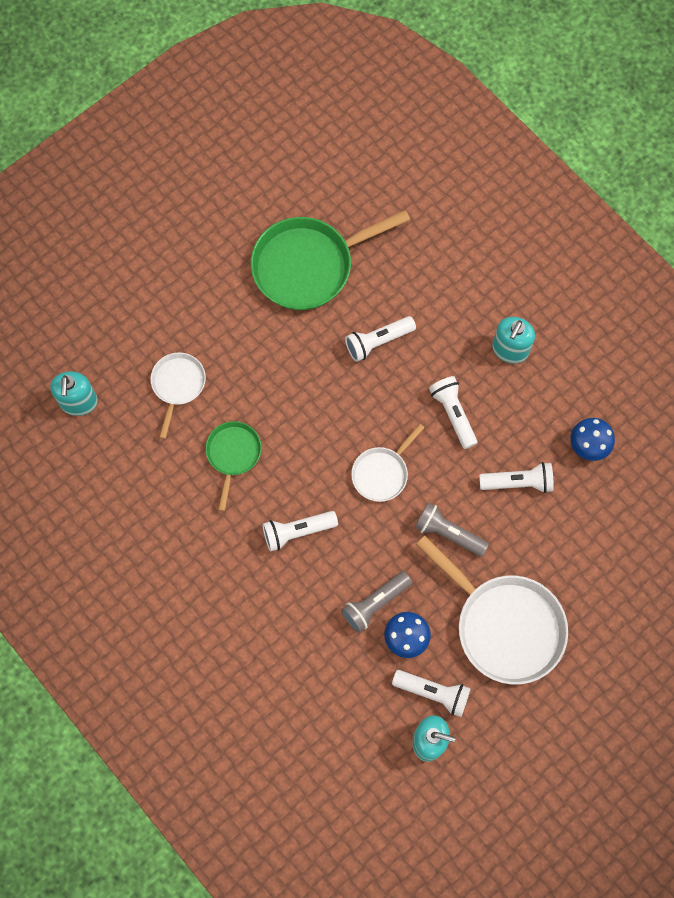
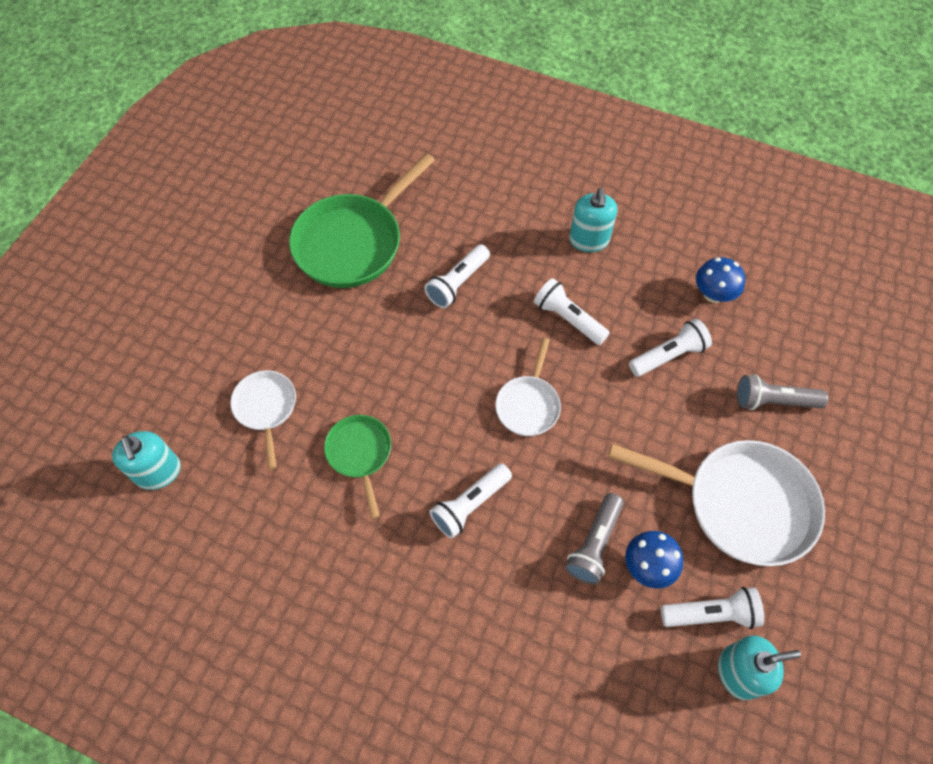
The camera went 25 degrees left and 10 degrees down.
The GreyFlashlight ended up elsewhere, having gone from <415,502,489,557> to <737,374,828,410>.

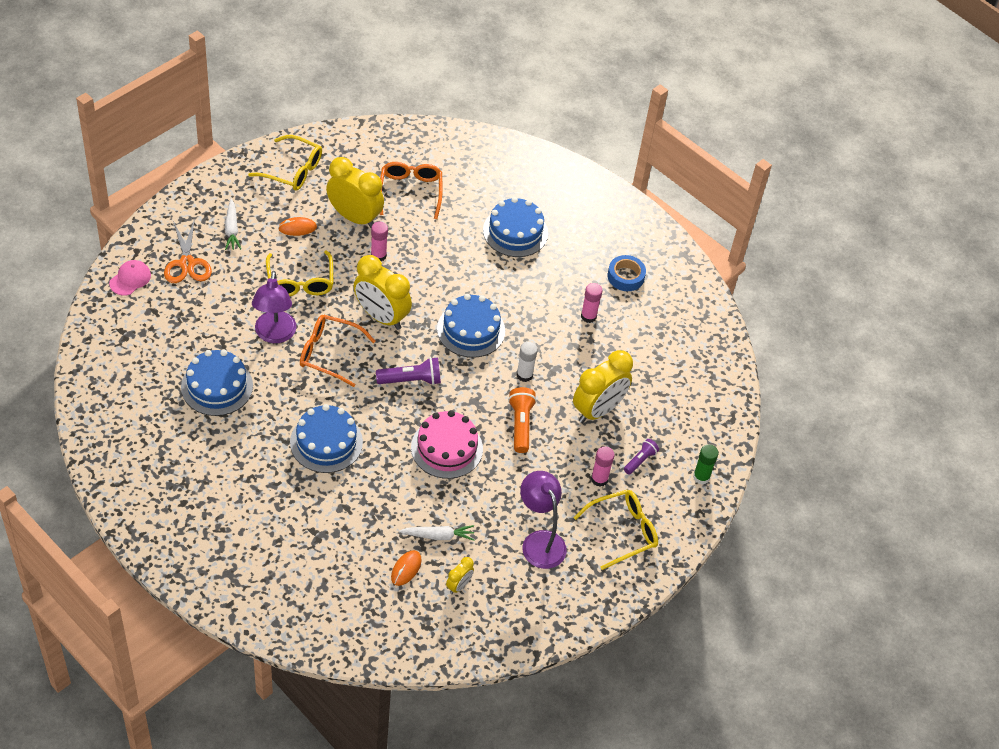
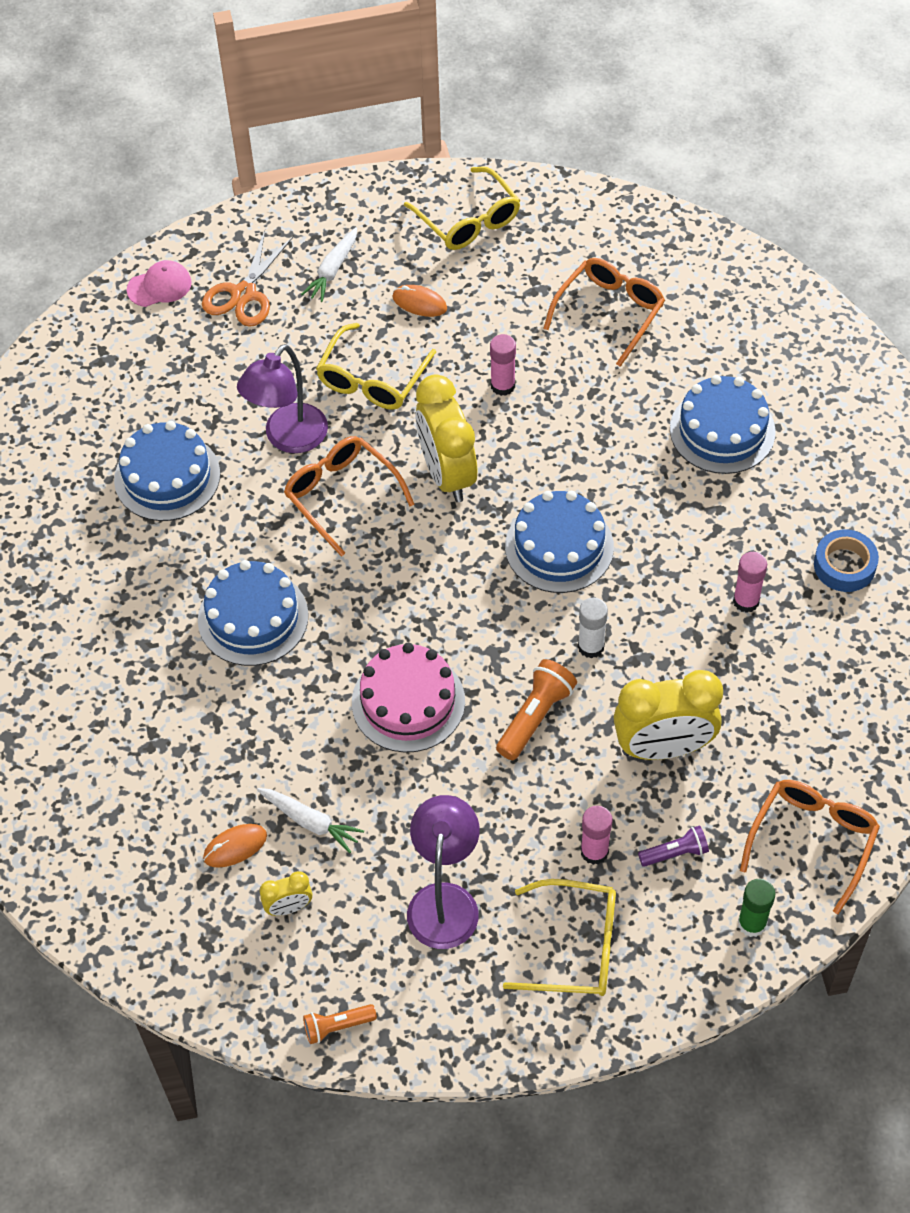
The camera went 40 degrees right and 5 degrees up.
The second view gained the OrangeFlashlight at <303,1004,377,1044>.
The second view gained the OrangeGlasses at <740,780,880,914>.
The second view lost the YellowClock at <326,157,384,228>.
The second view lost the PurpleFlashlight at <376,357,441,385>.

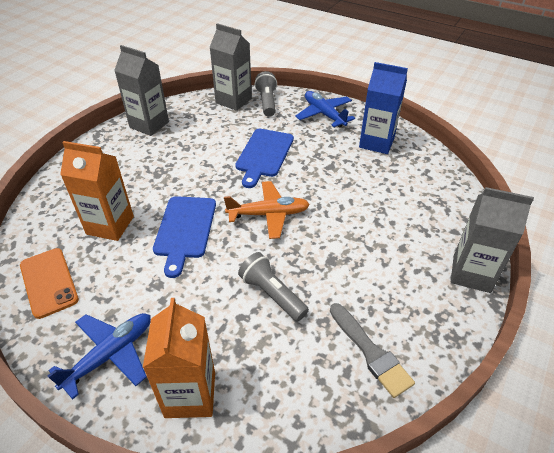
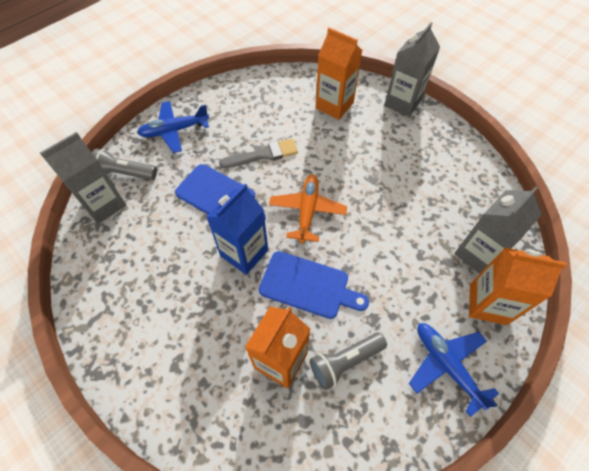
The camera went 75 degrees left and 15 degrees up.
The BlueCarton ended up elsewhere, having gone from <359,62,408,154> to <206,184,268,275>.
The GreyBrush ended up elsewhere, having gone from <330,303,415,398> to <219,139,298,168>.
The GreyFlashlight ended up elsewhere, having gone from <238,252,309,321> to <310,333,387,390>.
The second view gained the OrangeCarton at <315,28,362,120>.
The GreyCarton ended up elsewhere, having gone from <114,45,169,136> to <454,186,542,273>.
The second view lost the OrangePhone at <20,248,79,319>.

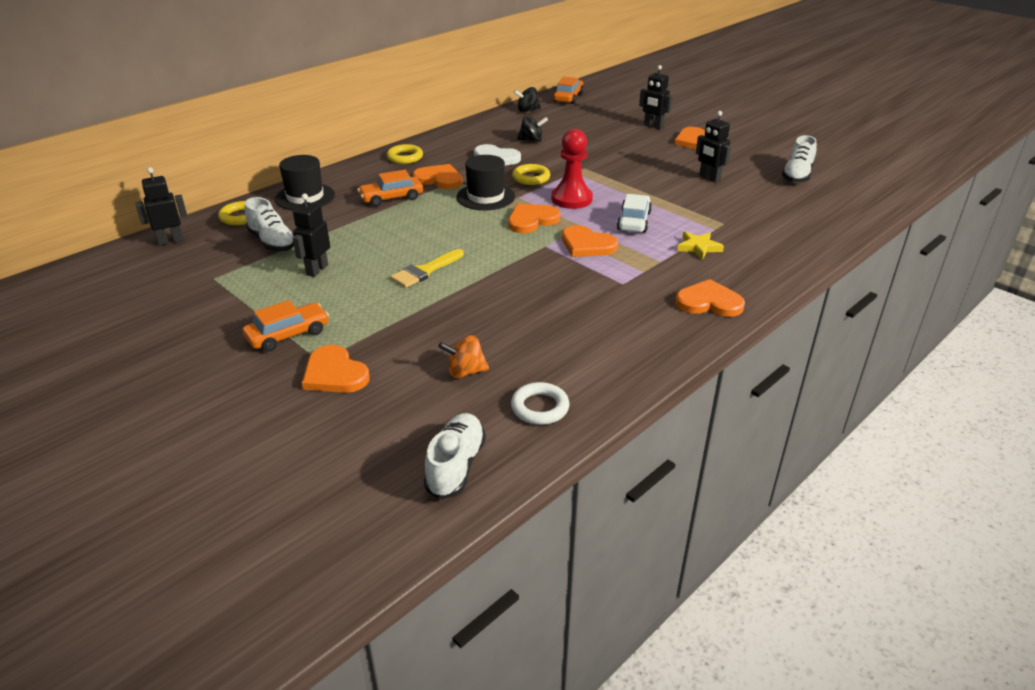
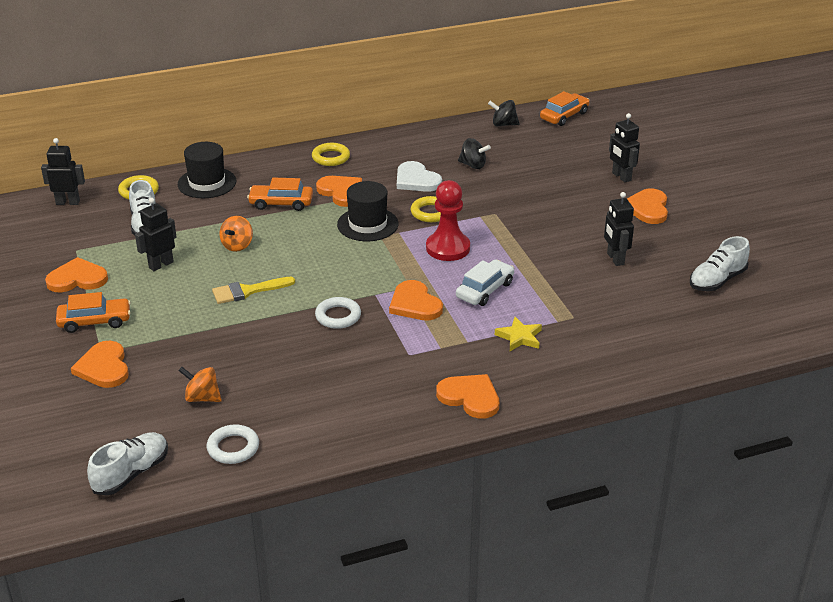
The camera went 25 degrees right and 0 degrees up.
The OrangeHeart ended up elsewhere, having gone from <508,204,561,233> to <45,257,108,292>.
The second view gained the OrangeSpinningTop at <219,216,253,252>.
The second view gained the WhiteRing at <315,297,361,329>.

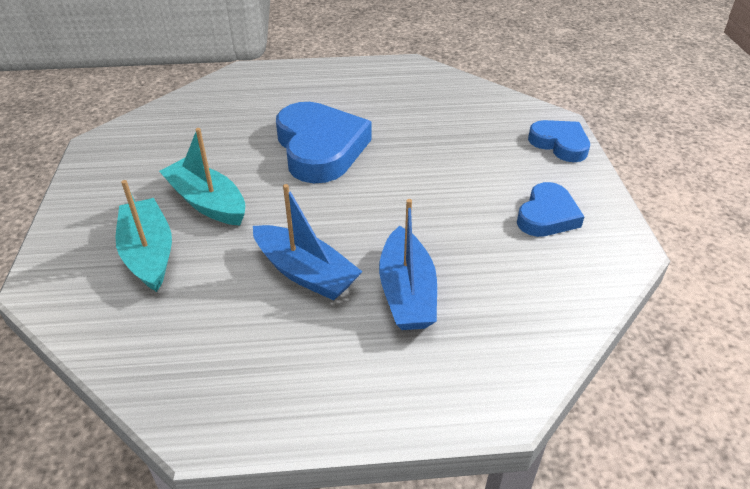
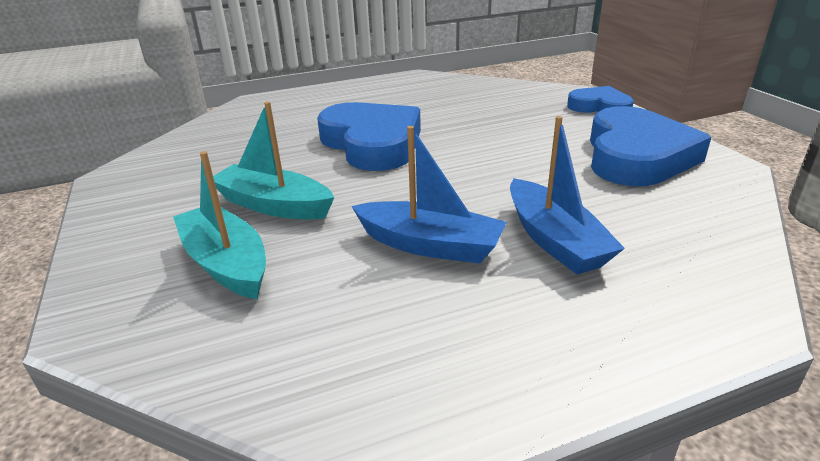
The camera went 15 degrees left and 10 degrees down.
The size of the BlueHeart at <517,182,585,237> changed by a factor of 1.74.

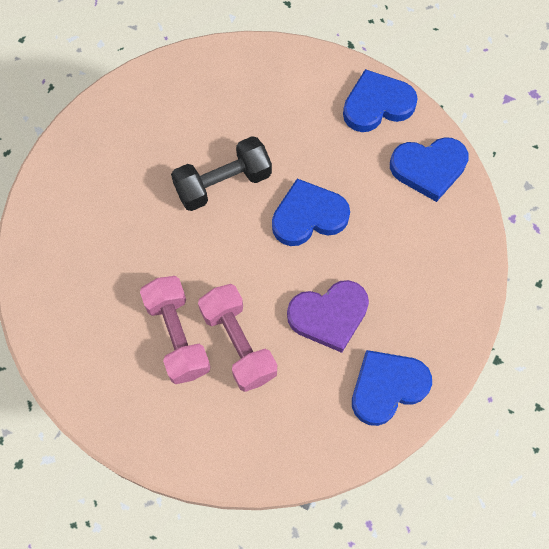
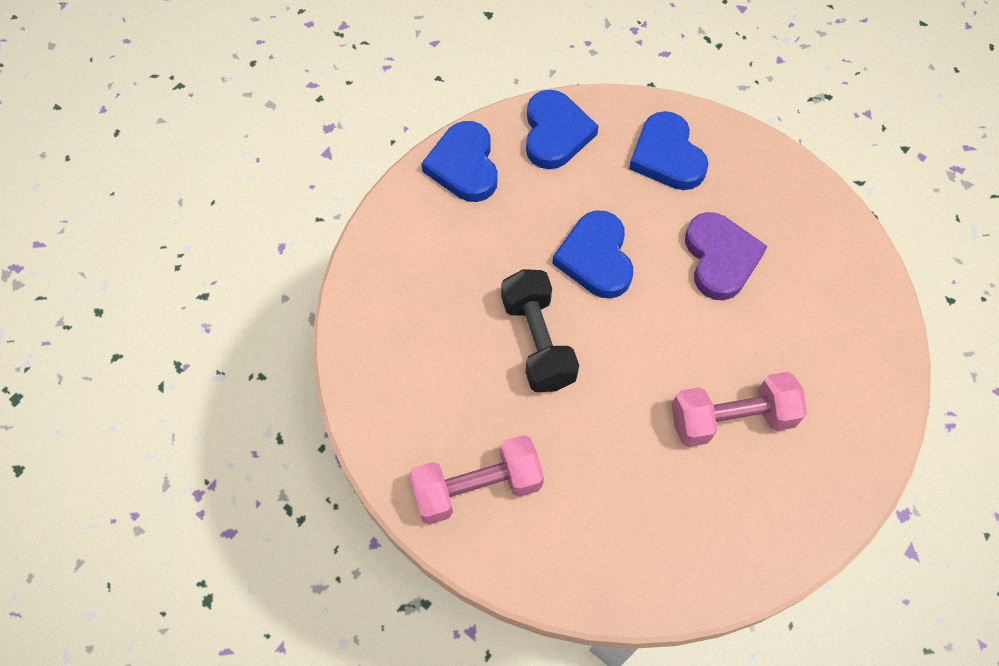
The camera went 80 degrees left and 5 degrees down.
The PinkDumbbell ended up elsewhere, having gone from <198,284,277,392> to <409,435,544,524>.
The BlueHeart ended up elsewhere, having gone from <352,350,432,426> to <629,111,709,190>.

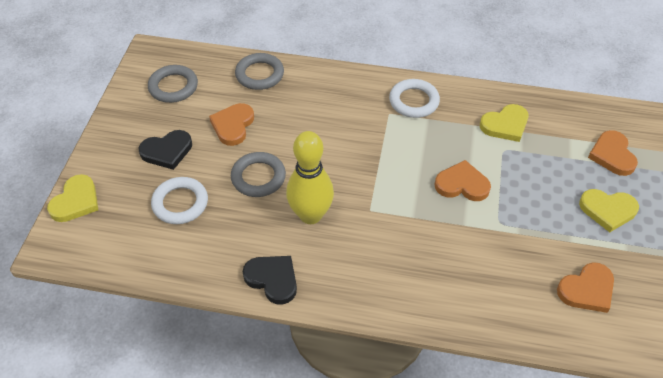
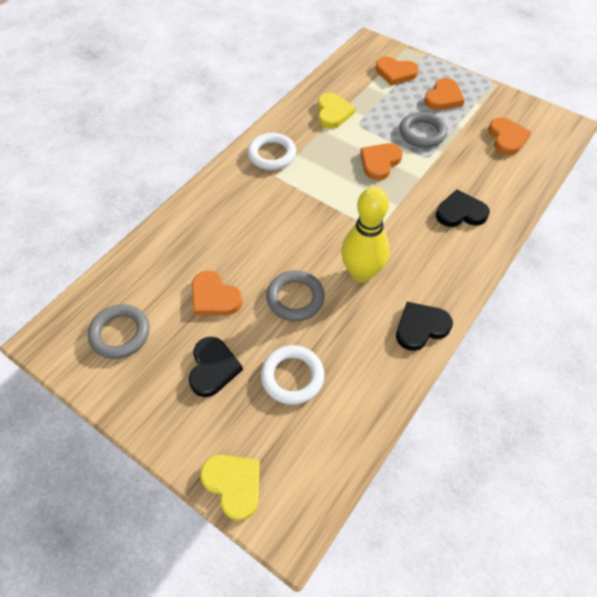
The camera went 65 degrees left and 5 degrees up.
The GreyRing ended up elsewhere, having gone from <235,53,284,90> to <399,112,447,148>.
What was the YellowHeart at <579,189,639,232> turned into the OrangeHeart at <424,78,465,110>.
The second view gained the BlackHeart at <436,189,490,227>.

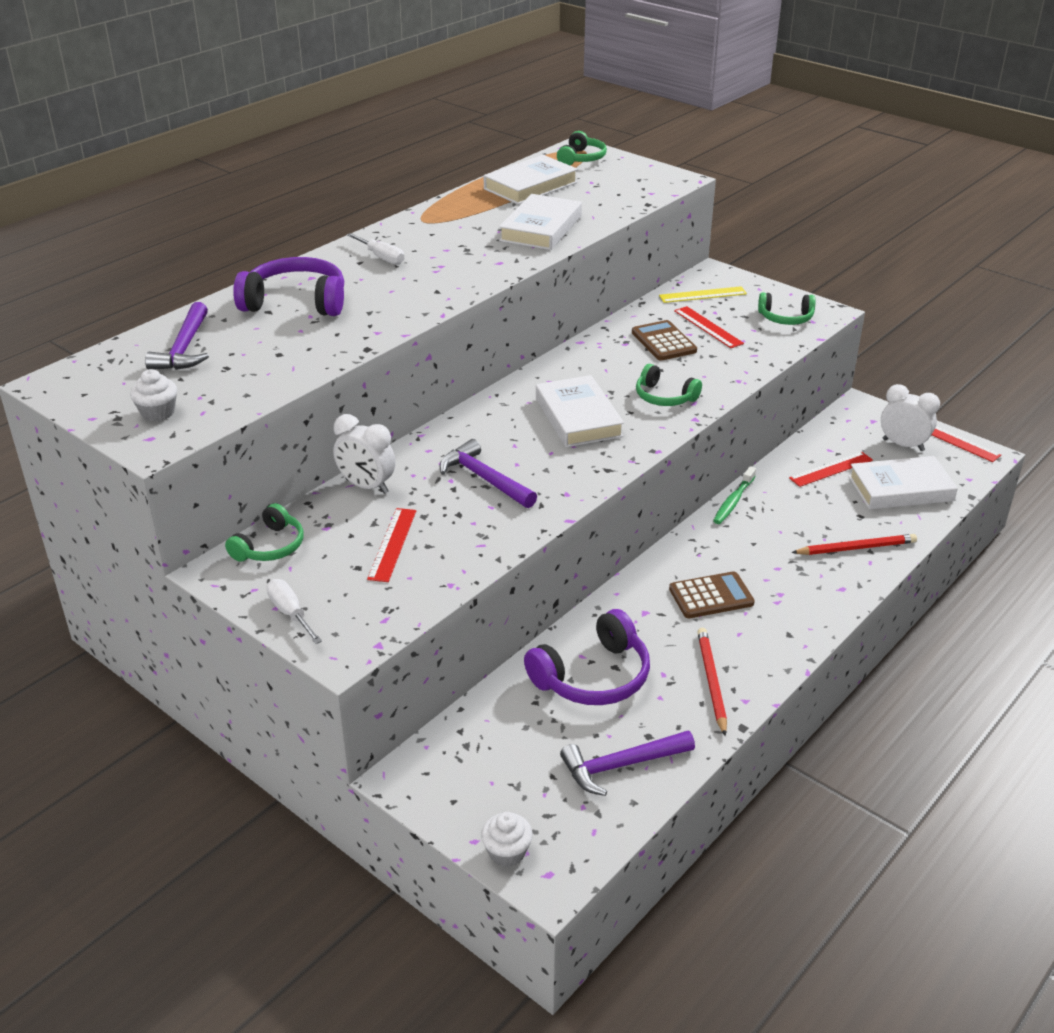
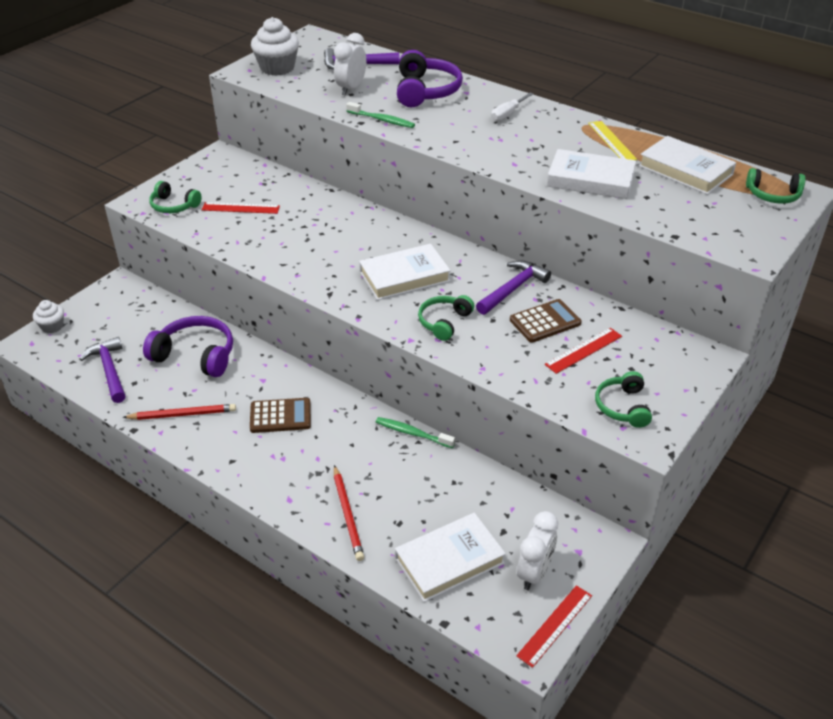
The camera went 85 degrees right and 5 degrees up.
The PurpleHeadphones at <524,609,650,705> ended up facing another way, 150 degrees clockwise from before.
The GreenHeadphones ended up elsewhere, having gone from <225,503,303,562> to <149,181,202,213>.
The BrownCalculator at <669,571,755,618> ended up facing another way, 75 degrees counterclockwise from before.
The size of the WhiteCupcake at <130,369,177,421> changed by a factor of 1.71.
The WhiteClock ended up elsewhere, having gone from <333,414,396,494> to <334,33,366,96>.
The second view gained the GreenToothbrush at <346,102,415,128>.
The WhiteBook at <848,456,958,510> ended up facing another way, 75 degrees clockwise from before.
The PurpleHammer ended up elsewhere, having gone from <440,439,537,508> to <476,260,551,315>.
The YellowRuler ended up elsewhere, having gone from <659,286,747,303> to <588,121,637,160>.
The second view lost the WhiteScrewdriver at <267,579,322,644>.
The second view lost the RedRuler at <789,452,873,487>.

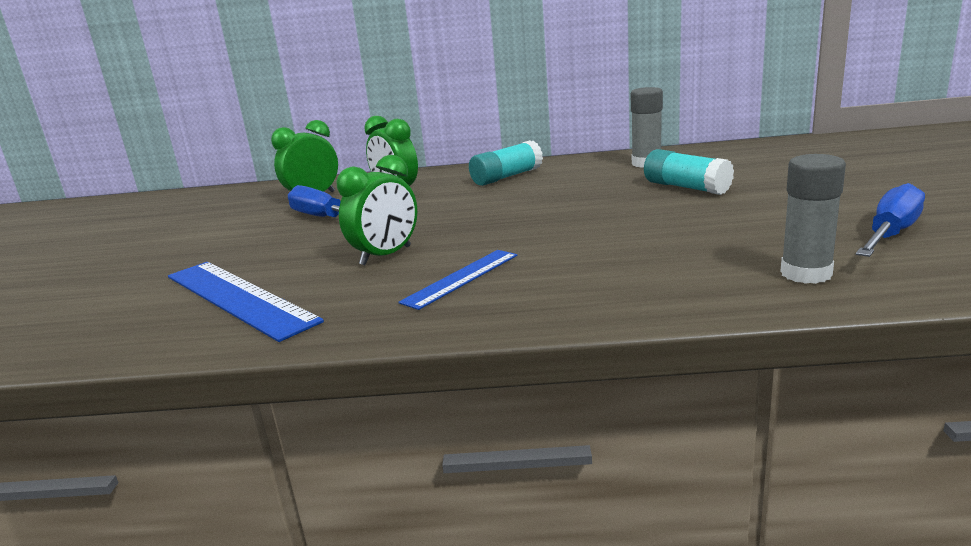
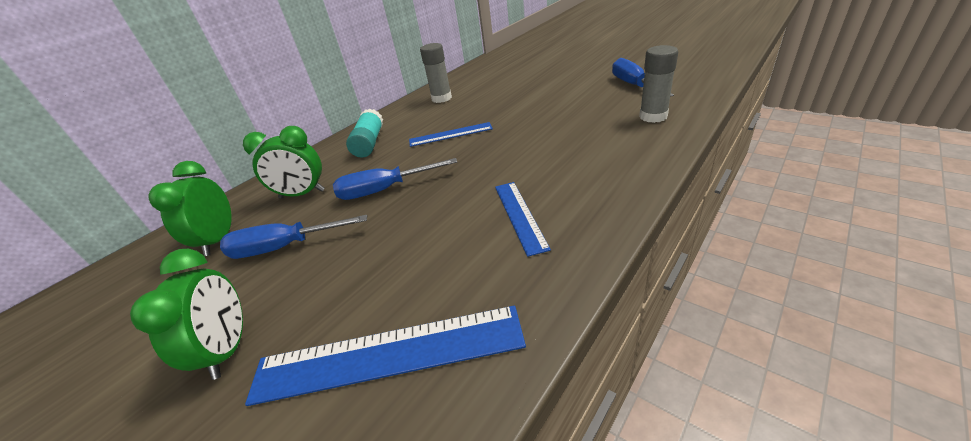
The camera went 50 degrees left and 15 degrees up.
The GreenClock ended up elsewhere, having gone from <337,155,417,265> to <130,249,243,380>.
The second view gained the BlueScrewdriver at <333,158,457,200>.
The second view gained the BlueRuler at <409,122,493,147>.
The second view lost the TurquoiseGlueStick at <644,149,734,195>.

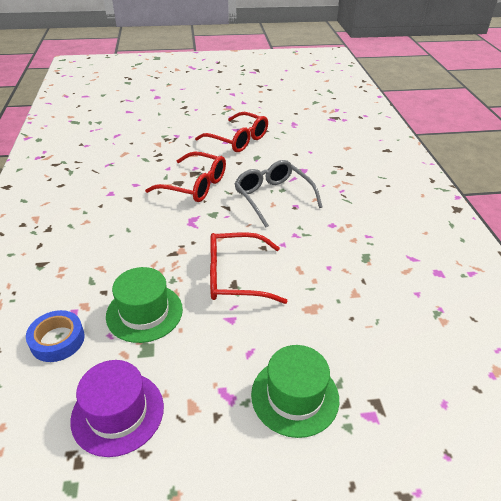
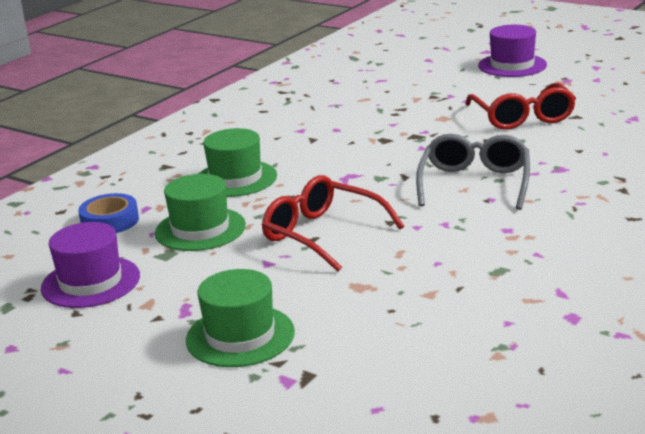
The camera went 45 degrees right and 15 degrees down.
The second view gained the GreenHat at <198,128,277,197>.
The second view gained the PurpleHat at <478,25,547,77>.
The second view lost the RedGlasses at <145,151,226,202>.

